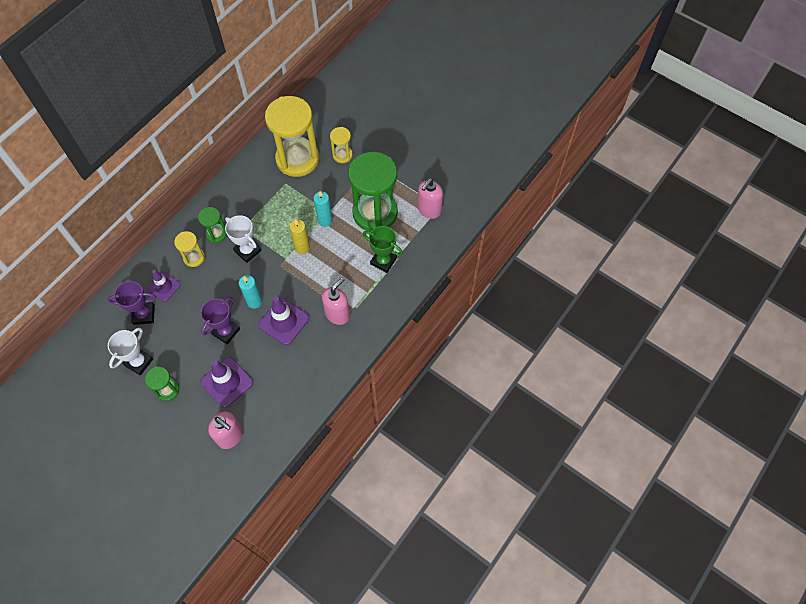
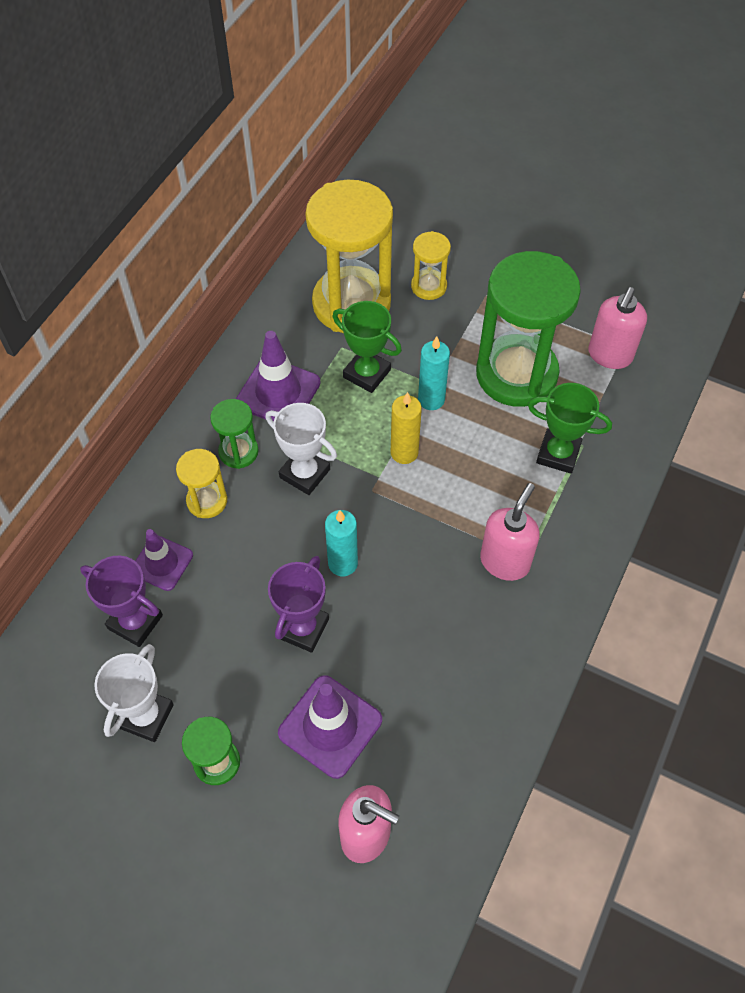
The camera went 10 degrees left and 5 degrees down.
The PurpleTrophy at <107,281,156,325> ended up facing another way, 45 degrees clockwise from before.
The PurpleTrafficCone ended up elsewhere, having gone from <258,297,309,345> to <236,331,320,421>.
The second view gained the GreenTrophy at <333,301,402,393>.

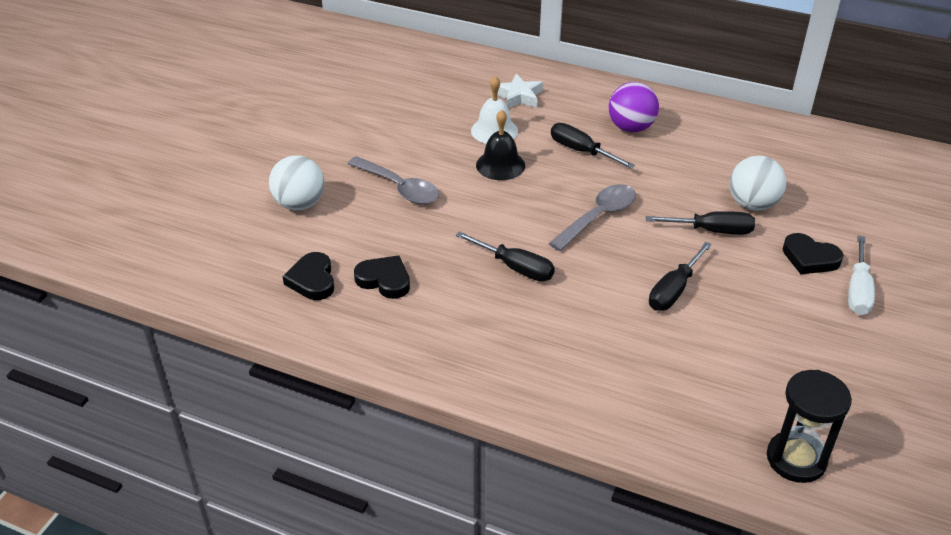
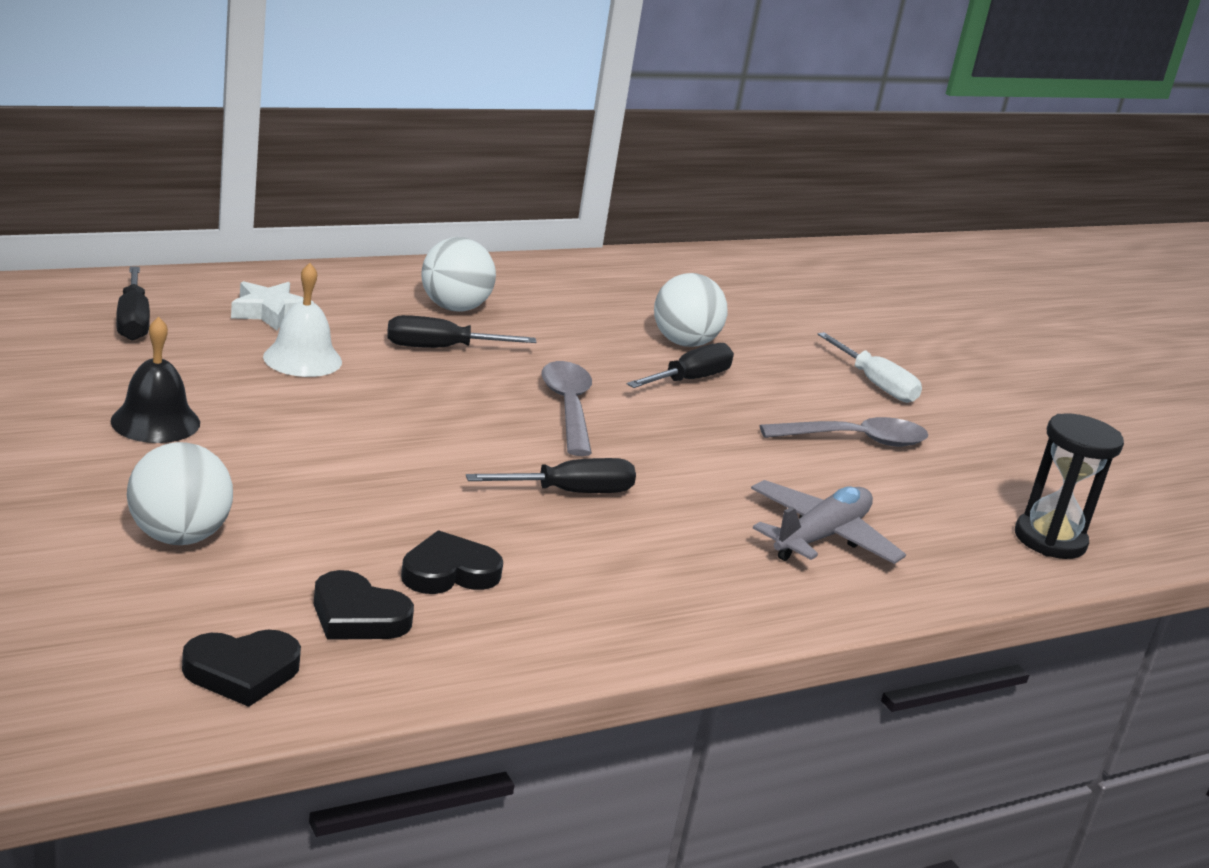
The camera went 55 degrees left and 15 degrees down.
The BlackBell ended up elsewhere, having gone from <476,110,525,180> to <111,317,200,443>.
The BlackScrewdriver ended up elsewhere, having gone from <649,242,712,311> to <116,266,150,341>.
The BlackHeart ended up elsewhere, having gone from <782,233,843,274> to <182,630,301,707>.
What was the PurpleBall at <608,82,659,132> turned into the WhiteBall at <421,237,496,311>.
The second view gained the GreyPlane at <751,480,906,564>.
The GreySpoon ended up elsewhere, having gone from <347,156,439,204> to <760,417,928,447>.

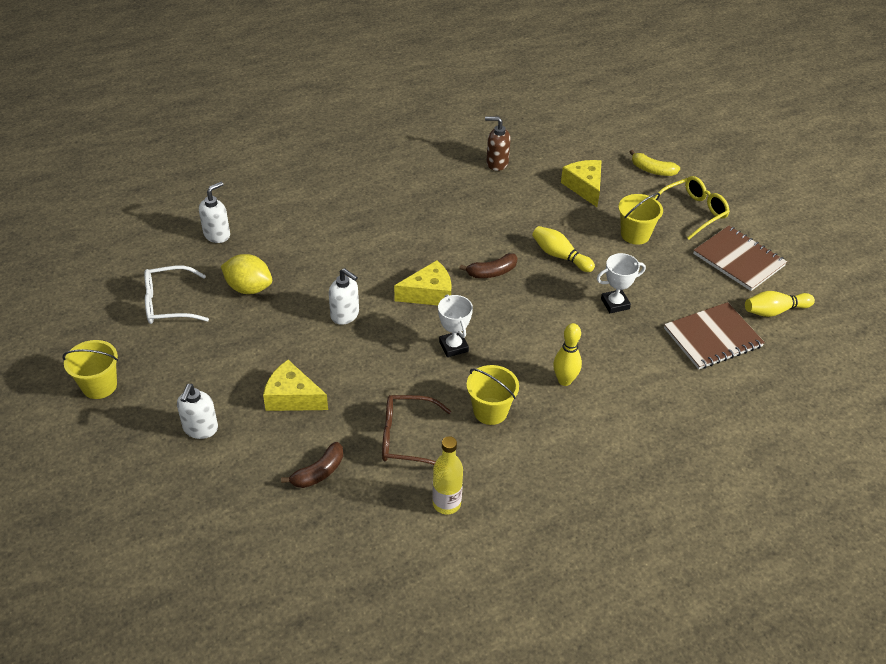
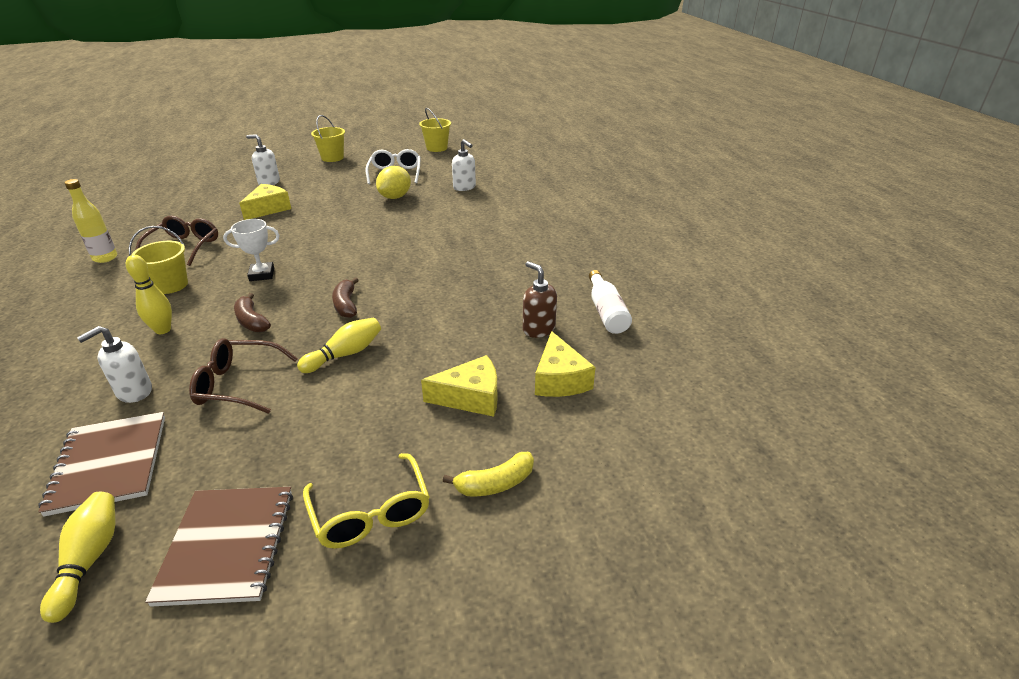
The camera went 100 degrees right and 10 degrees down.
The WhiteSoapDispenser ended up elsewhere, having gone from <329,268,359,325> to <77,326,152,403>.
The BrownNotebook at <693,226,787,291> ended up facing another way, 60 degrees counterclockwise from before.
Where the WhiteTrophy stood at <597,253,646,313>, the BrownGlasses came to stand at <189,338,298,414>.
The BrownBanana ended up elsewhere, having gone from <281,442,343,488> to <234,293,271,332>.
The YellowBucket ended up elsewhere, having gone from <618,193,663,245> to <419,108,451,152>.
The YellowBanana at <630,150,680,176> ended up facing another way, 150 degrees counterclockwise from before.
The BrownSoapDispenser at <485,116,511,171> ended up facing another way, 60 degrees counterclockwise from before.
The YellowCheese ended up elsewhere, having gone from <394,260,452,305> to <535,331,595,397>.
The second view gained the WhiteBottle at <589,270,632,334>.

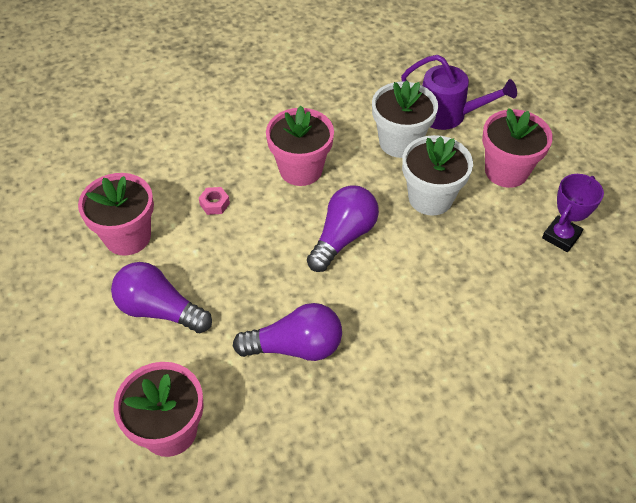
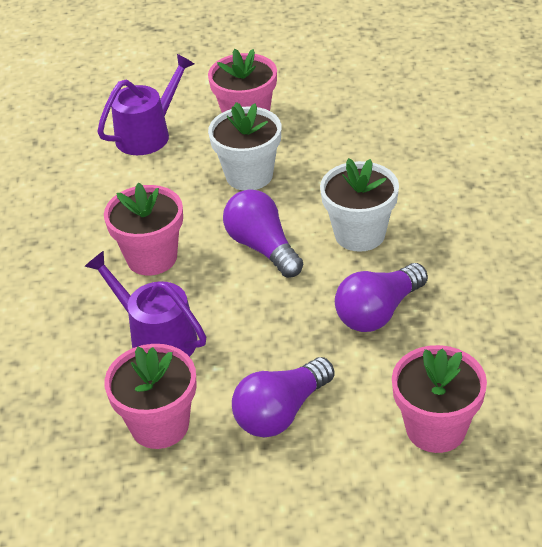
The camera went 65 degrees left and 10 degrees down.
Where the PinkNut stood at <199,187,230,215>, the PurpleWateringCan came to stand at <84,251,206,357>.
The WhiteFlowerPot ended up elsewhere, having gone from <372,80,438,158> to <320,158,399,252>.
The PurpleLightBulb at <233,303,342,361> ended up facing another way, 150 degrees counterclockwise from before.
The second view lost the PurpleTrophy at <542,174,604,252>.

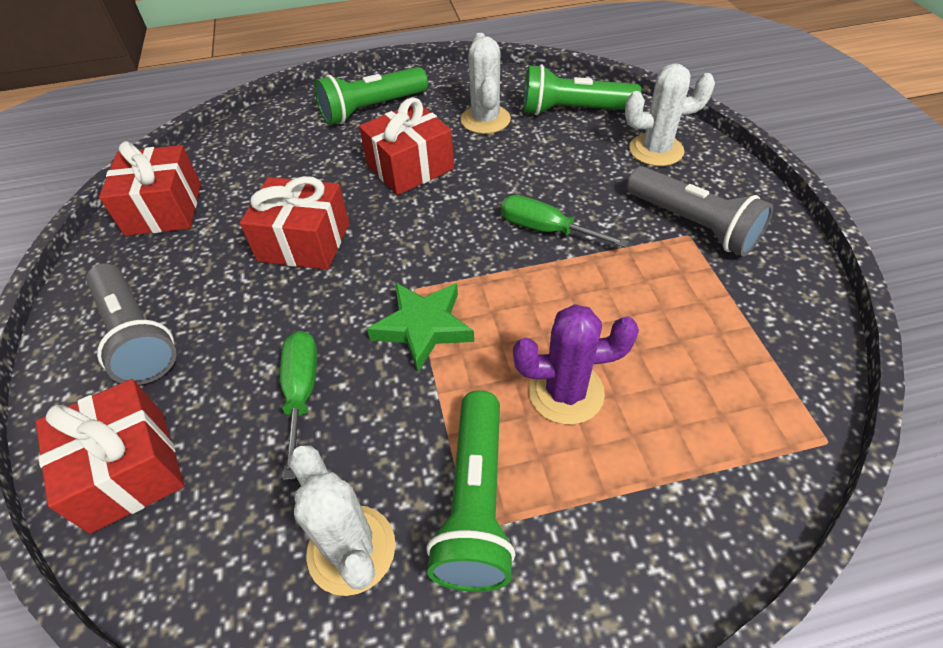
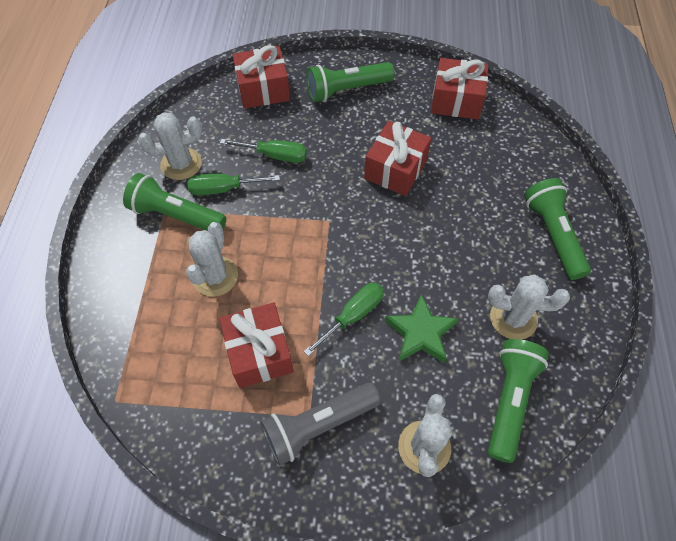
The camera went 105 degrees right and 10 degrees up.
What was the PurpleCactus at <513,304,639,424> turned into the WhiteCactus at <186,222,238,297>.
The second view gained the GreenScrewdriver at <187,173,280,195>.
The RedGift ended up elsewhere, having gone from <359,97,454,195> to <220,302,294,388>.
What was the GreyFlashlight at <86,264,177,385> turned into the GreenFlashlight at <306,62,394,102>.
The GreenStar ended up elsewhere, having gone from <367,283,474,372> to <385,294,458,363>.

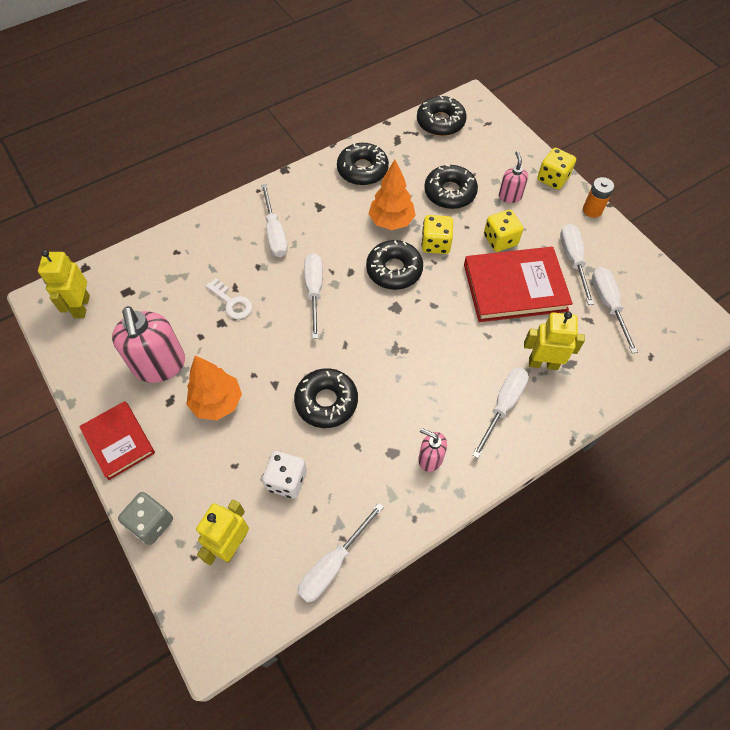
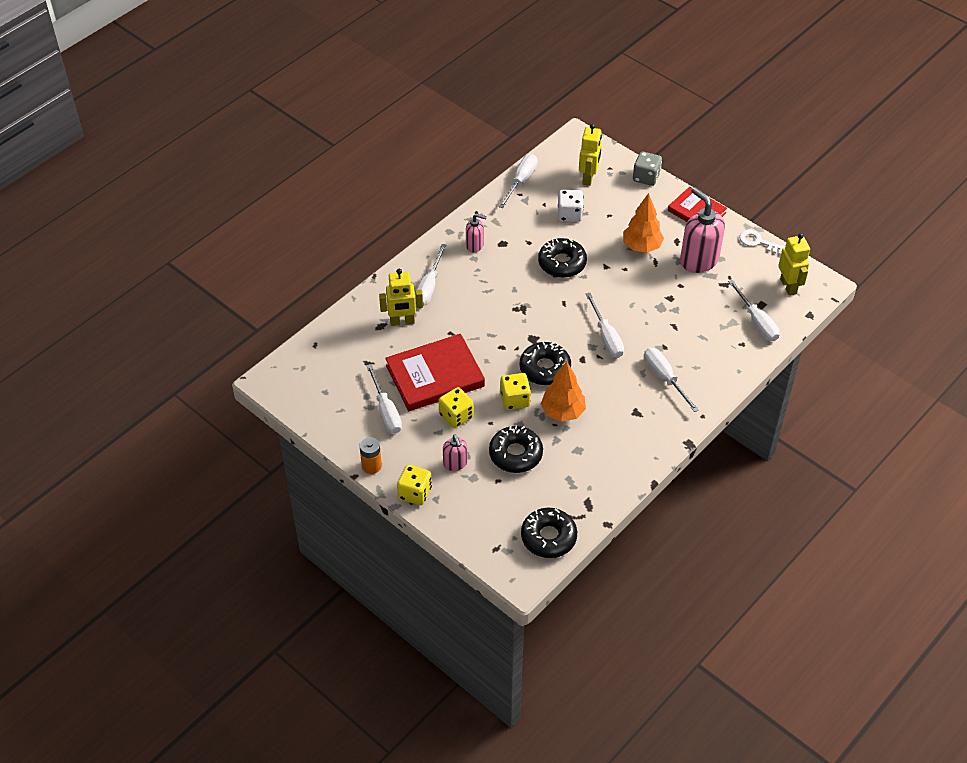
The camera went 165 degrees right and 10 degrees down.
The WhiteScrewdriver ended up elsewhere, having gone from <592,267,638,353> to <728,280,780,341>.
The WhiteKey ended up elsewhere, having gone from <206,278,252,319> to <739,230,785,255>.
The second view lost the BlackDonut at <337,143,389,185>.

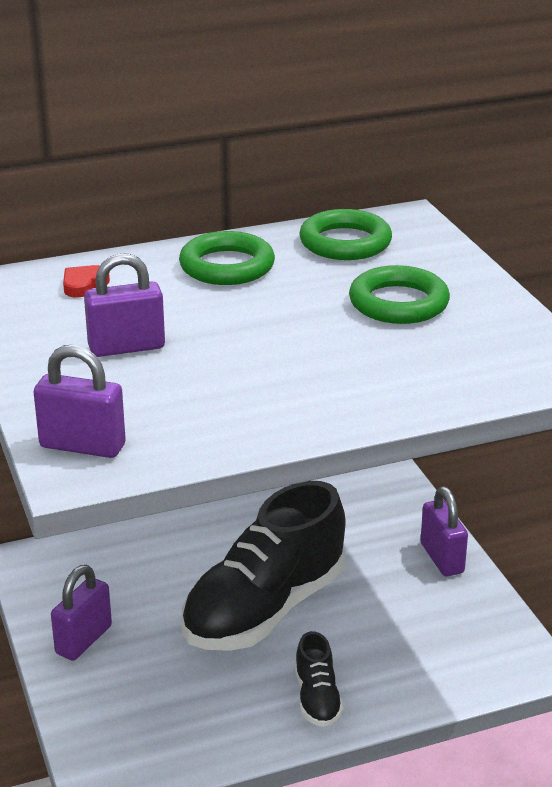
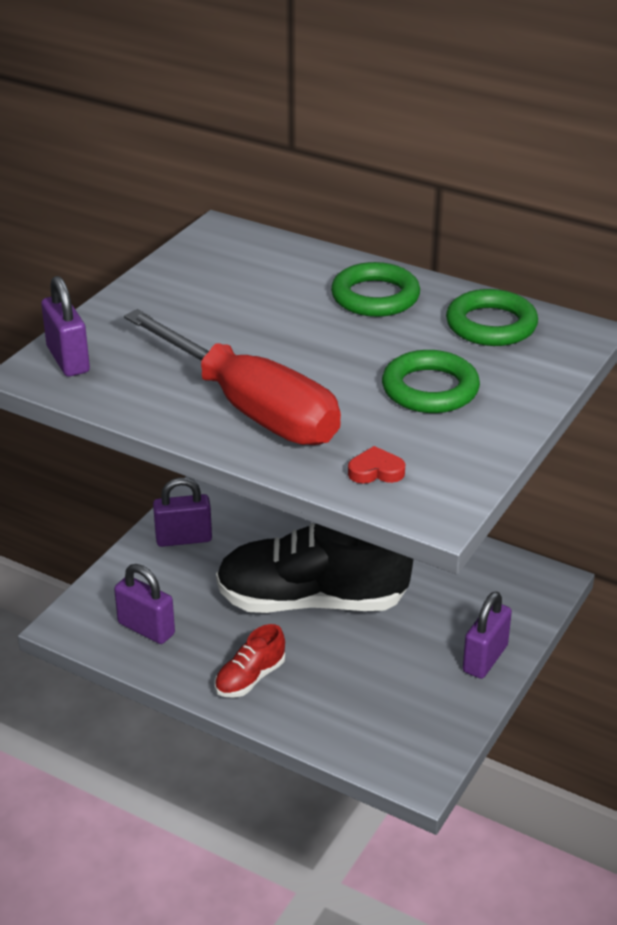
The camera went 50 degrees right and 5 degrees up.
The PurplePadlock ended up elsewhere, having gone from <84,253,165,357> to <114,564,175,644>.
The second view gained the RedScrewdriver at <124,309,341,445>.
What was the BlackShoe at <295,631,344,727> turned into the RedShoe at <215,624,285,698>.
The RedHeart ended up elsewhere, having gone from <63,265,110,298> to <348,446,405,484>.

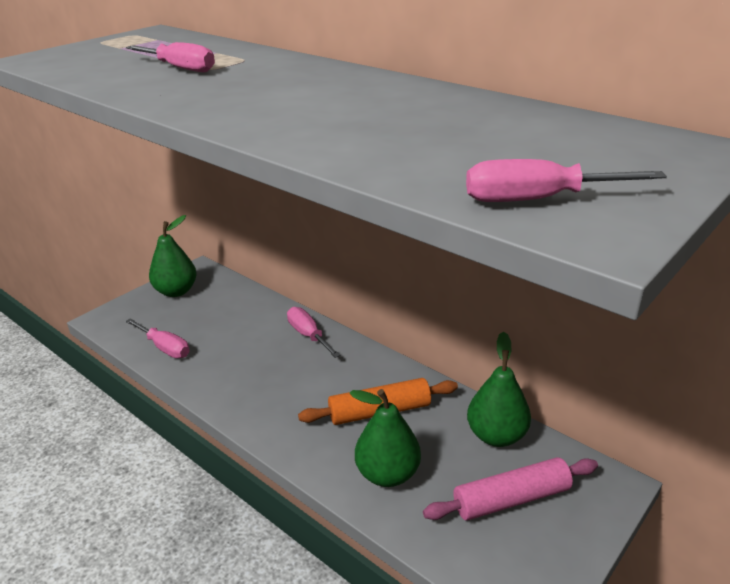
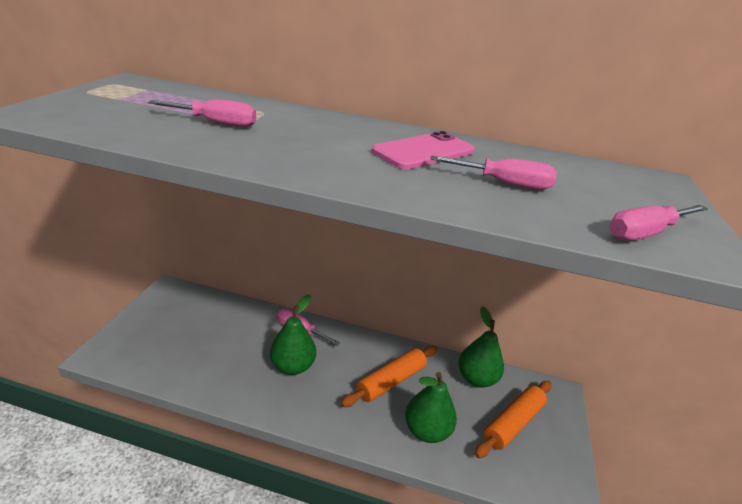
The camera went 30 degrees left and 0 degrees up.
The GreenPear ended up elsewhere, having gone from <149,215,197,297> to <270,294,316,375>.
The second view gained the PinkPhone at <371,131,475,170>.
The PinkScrewdriver ended up elsewhere, having gone from <126,318,190,358> to <431,156,557,190>.
What was the PinkRollingPin at <423,457,598,520> turned into the OrangeRollingPin at <475,381,552,458>.

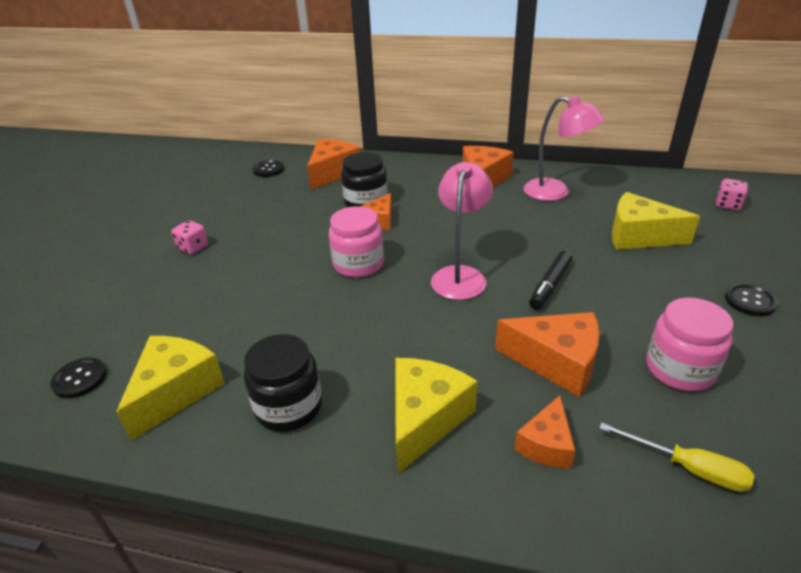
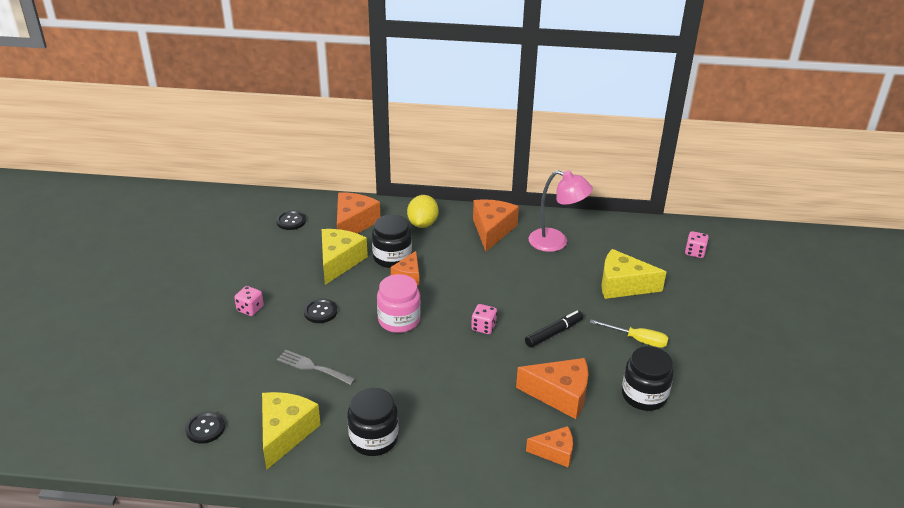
The camera went 10 degrees left and 0 degrees up.
The second view gained the GreyFork at <277,350,356,385>.
The BlackButton ended up elsewhere, having gone from <725,283,778,316> to <304,299,337,323>.
The YellowCheese ended up elsewhere, having gone from <395,358,477,474> to <322,229,368,285>.
The second view gained the YellowLemon at <407,195,439,228>.
Where the PinkLamp stood at <431,162,493,300>, the PinkDice came to stand at <471,304,497,334>.
The BlackMarker at <529,251,572,310> ended up facing another way, 150 degrees counterclockwise from before.
The OrangeCheese at <515,395,575,469> ended up facing another way, 105 degrees counterclockwise from before.
The YellowScrewdriver ended up elsewhere, having gone from <599,422,754,492> to <590,320,668,348>.
What was the PinkJar at <646,298,733,392> turned into the BlackJar at <622,346,674,411>.

